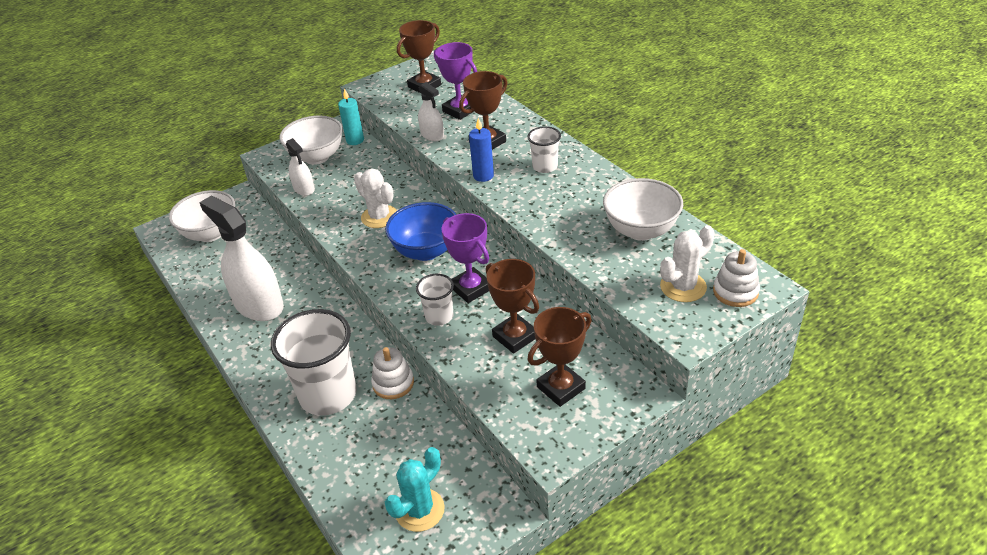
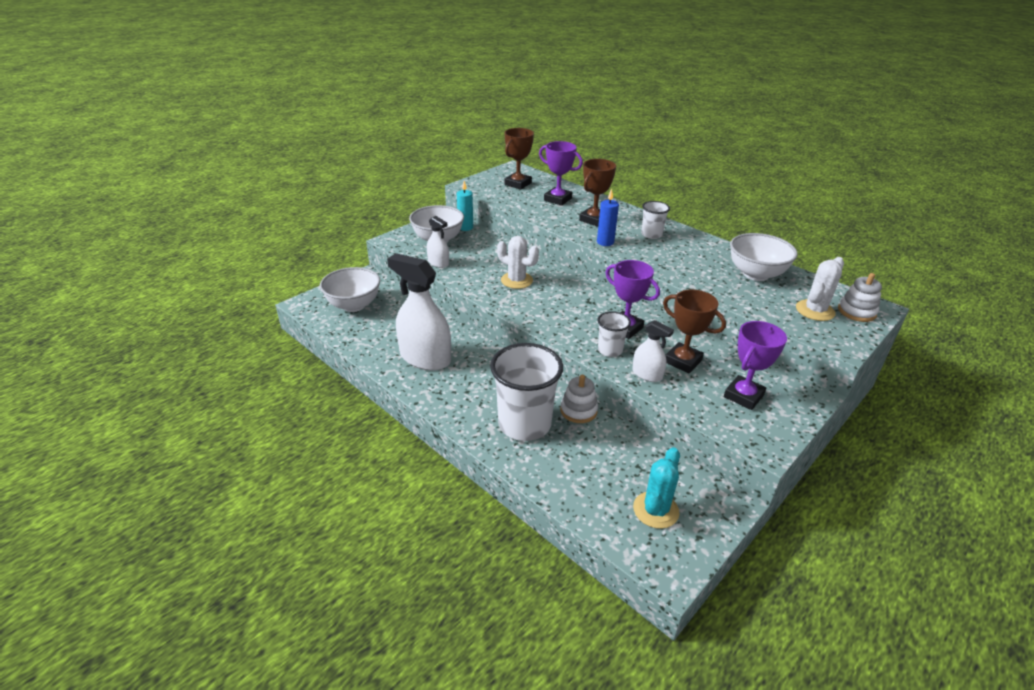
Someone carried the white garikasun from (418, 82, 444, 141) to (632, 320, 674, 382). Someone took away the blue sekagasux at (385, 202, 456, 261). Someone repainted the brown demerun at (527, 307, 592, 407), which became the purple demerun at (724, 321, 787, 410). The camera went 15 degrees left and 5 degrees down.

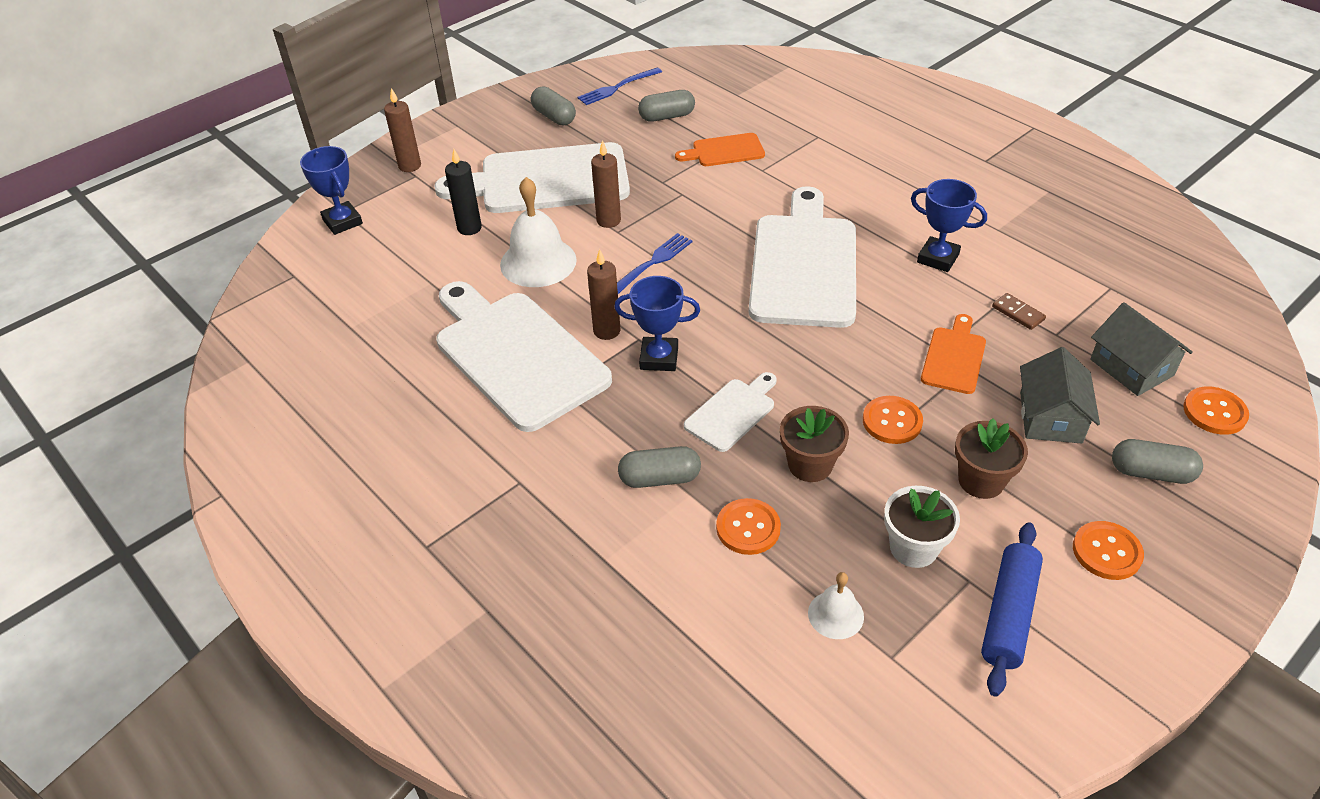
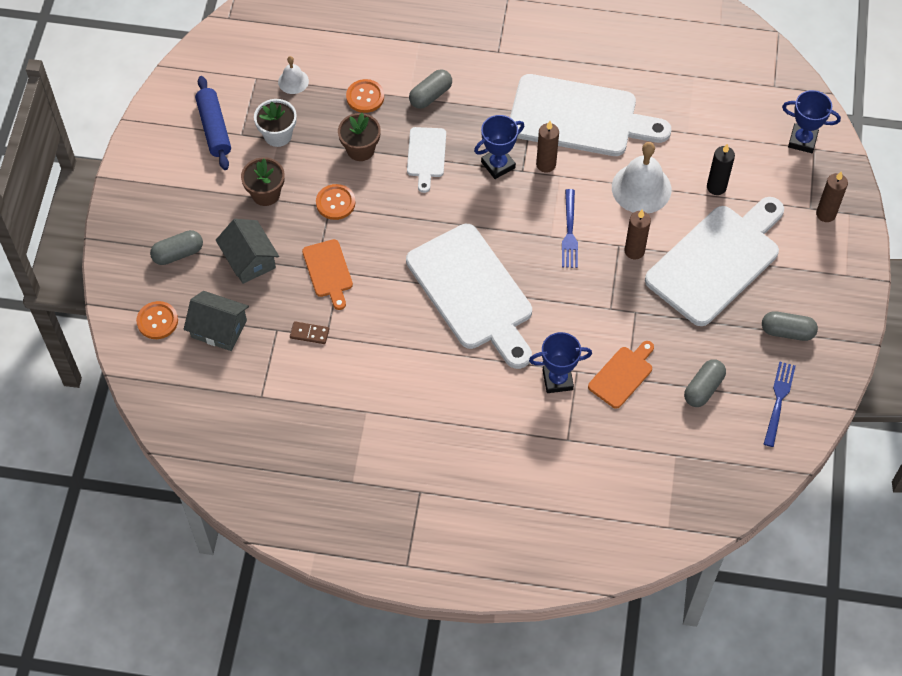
Someone carried the blue demerun from (911, 179, 987, 272) to (529, 332, 592, 393). Someone took away the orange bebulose at (1073, 521, 1144, 580). The camera went 140 degrees right and 15 degrees up.

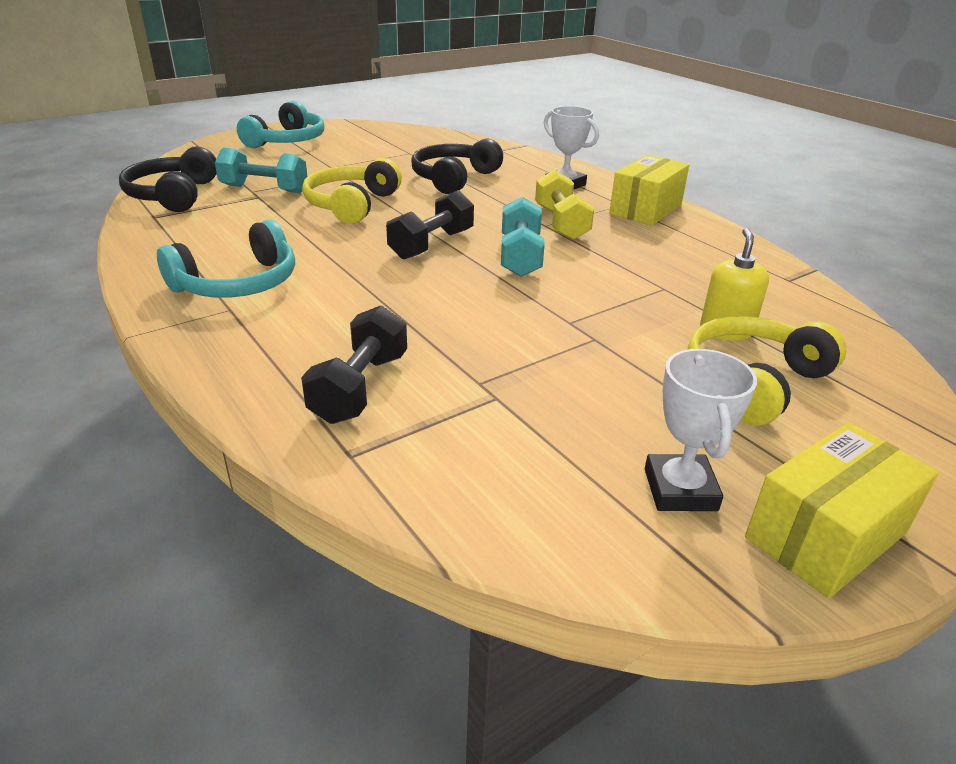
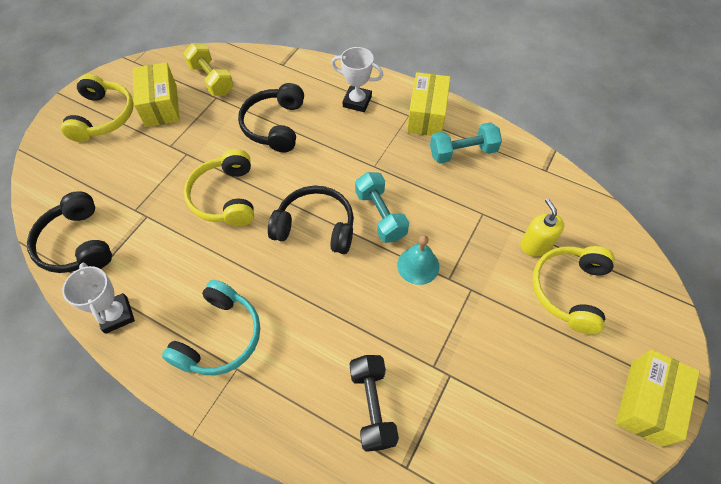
Someone repainted the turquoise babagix at (237, 101, 324, 148), which became the yellow babagix at (61, 74, 134, 142). Someone carried the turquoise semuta from (215, 147, 307, 193) to (430, 122, 502, 164). Someone carried the yellow semuta from (535, 170, 594, 240) to (183, 43, 234, 96). Someone swapped the black semuta at (386, 190, 474, 260) for the black babagix at (268, 186, 354, 254). Someone carried the white demerun from (645, 349, 757, 511) to (62, 263, 135, 334). Someone put down the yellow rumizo at (133, 62, 180, 127). Someone put down the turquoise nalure at (397, 235, 439, 285). The camera went 25 degrees left and 25 degrees up.

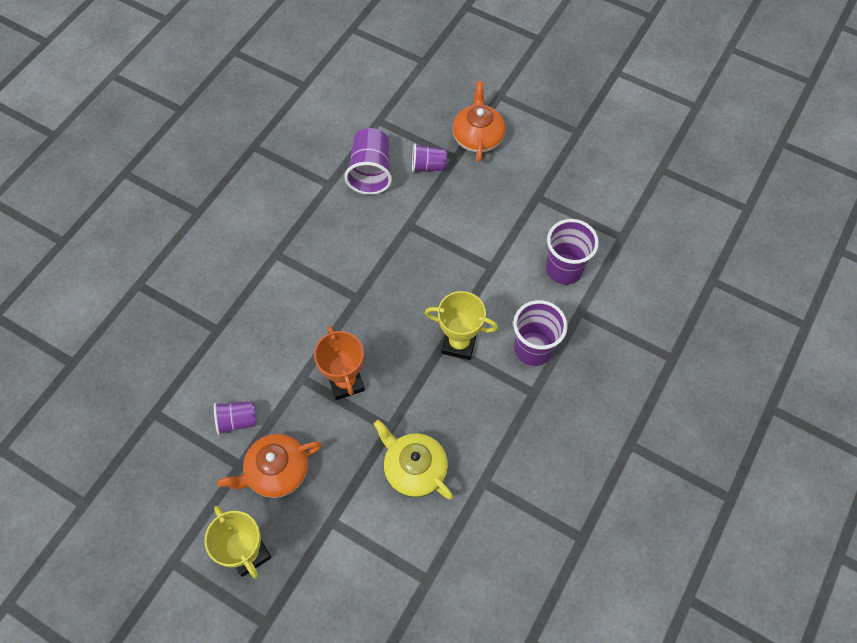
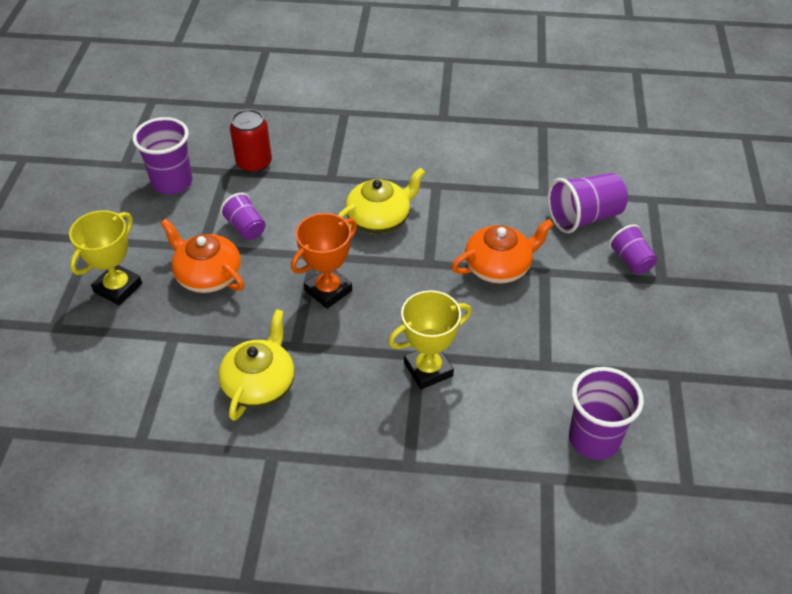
Someone carried the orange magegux from (453, 81, 506, 162) to (451, 219, 554, 284). Someone rotated the yellow demerun at (425, 291, 498, 360) by 75 degrees clockwise. Someone carried the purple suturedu from (513, 300, 568, 366) to (132, 117, 192, 194). Someone put down the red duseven at (230, 109, 272, 173). Someone put down the yellow magegux at (338, 168, 426, 234). The camera went 65 degrees right and 15 degrees down.

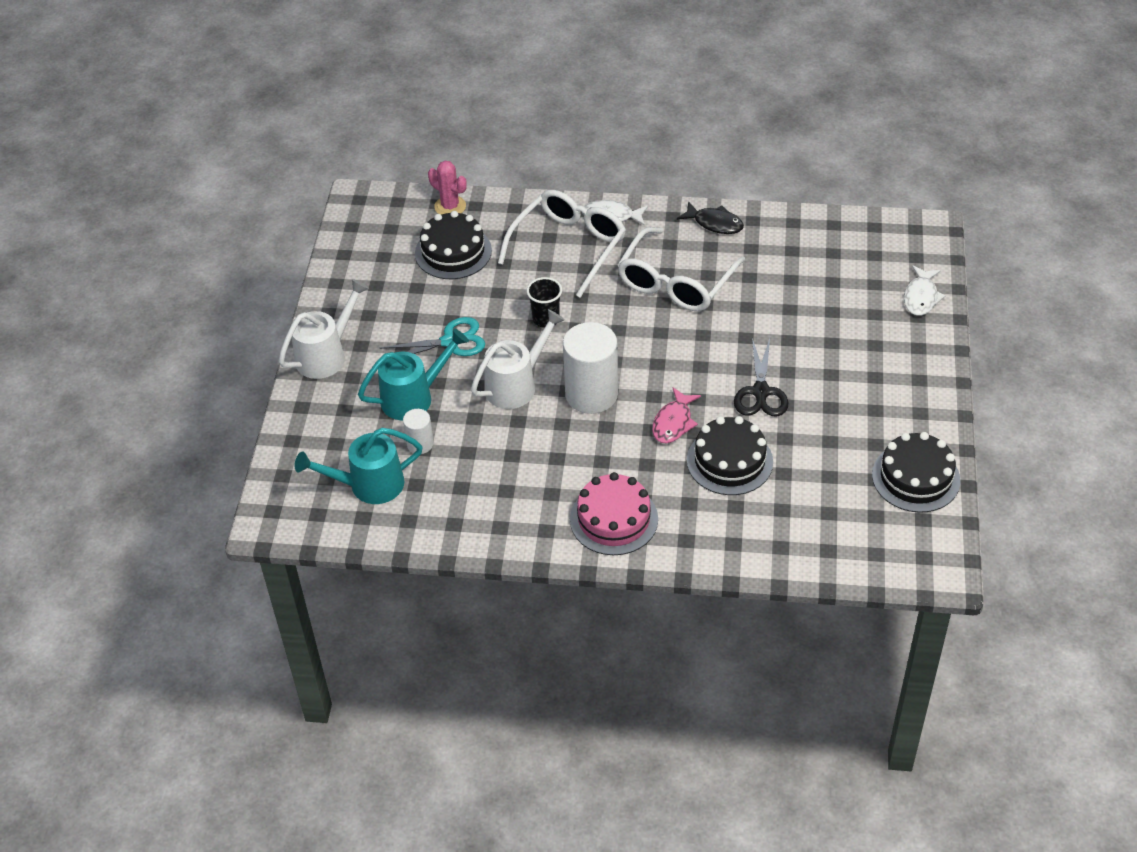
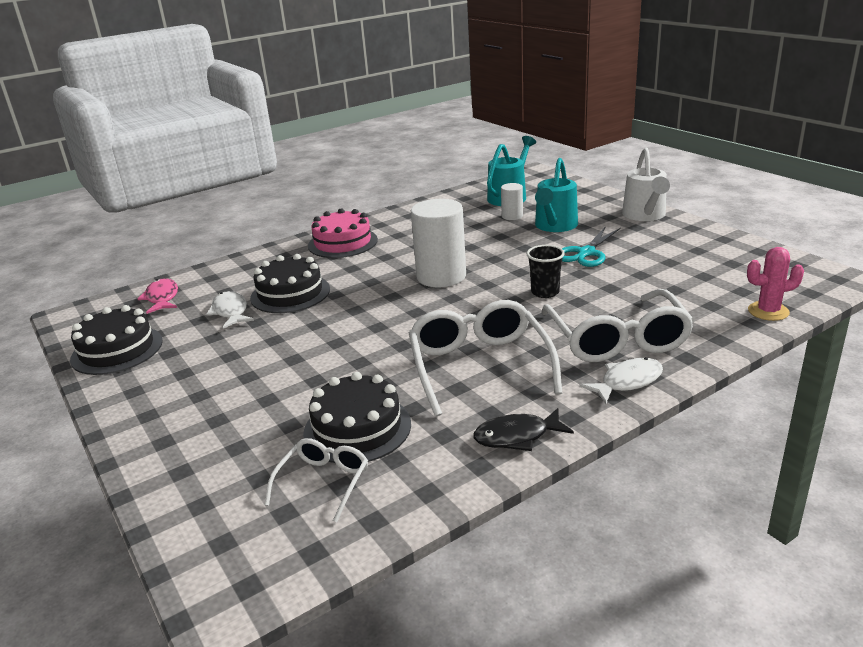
Someone carried the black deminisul from (415, 211, 492, 279) to (303, 372, 411, 463). Someone carried the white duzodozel from (904, 265, 946, 316) to (206, 291, 254, 329). Someone took away the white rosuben at (471, 309, 565, 409). Someone took away the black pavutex at (734, 338, 789, 416). Someone carried the pink duzodozel from (652, 387, 701, 443) to (138, 278, 178, 314). Someone put down the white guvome at (265, 438, 368, 522). The camera went 140 degrees right and 20 degrees down.

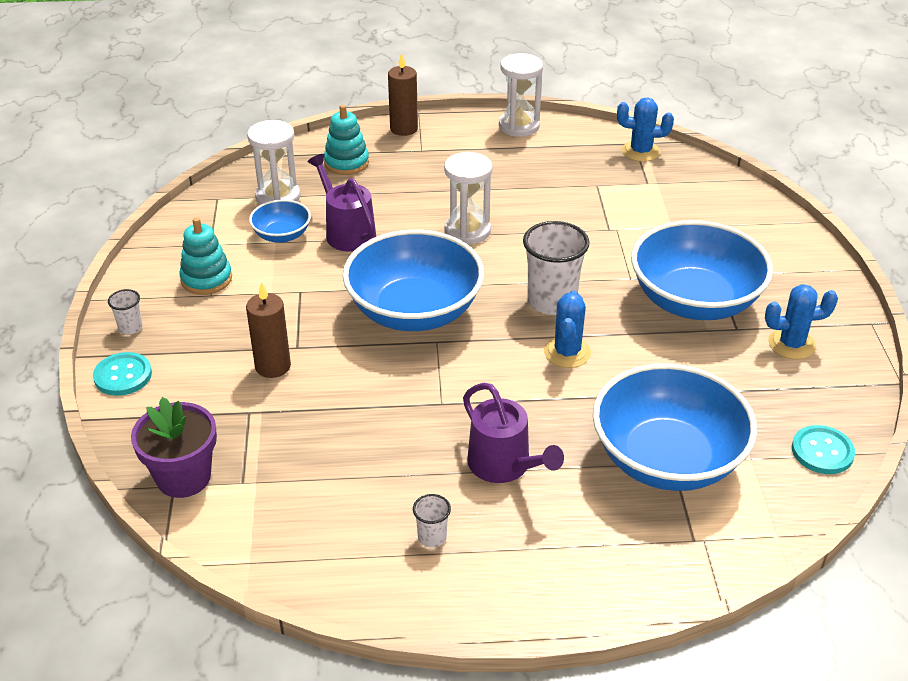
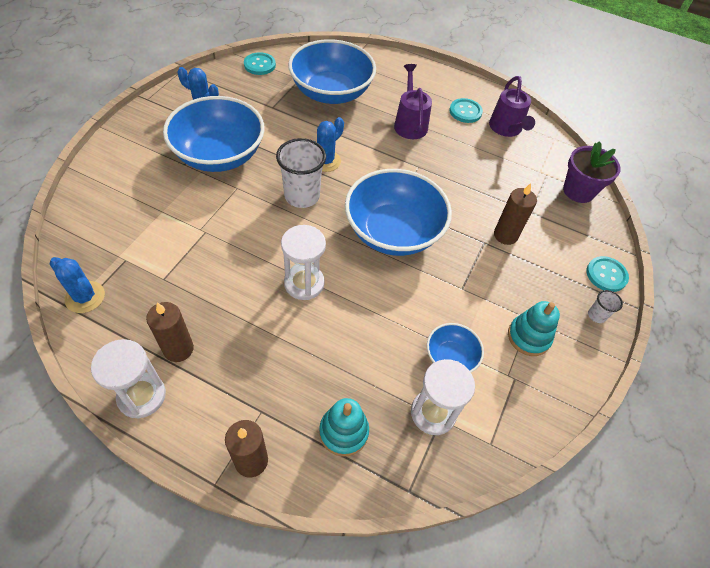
Someone carried the purple rosuben from (307, 154, 376, 252) to (489, 76, 535, 137). Someone swapped the white suturedu at (413, 494, 451, 548) for the turquoise bebulose at (449, 98, 483, 123). Someone put down the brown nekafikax at (146, 302, 194, 362). The camera went 155 degrees left and 15 degrees up.

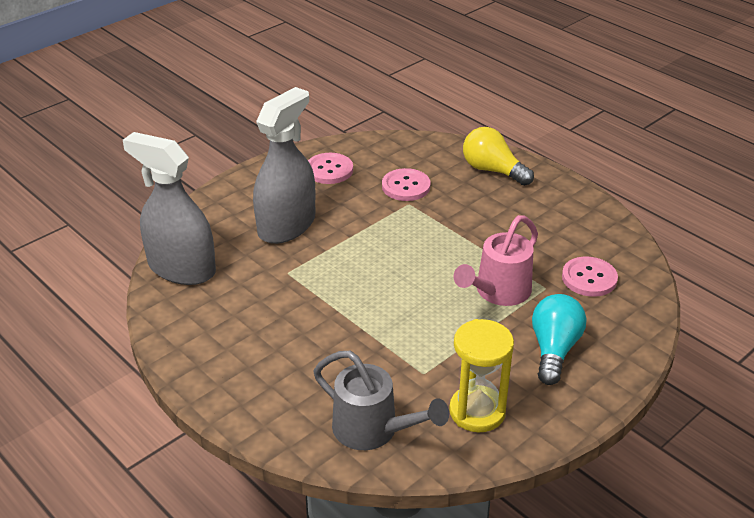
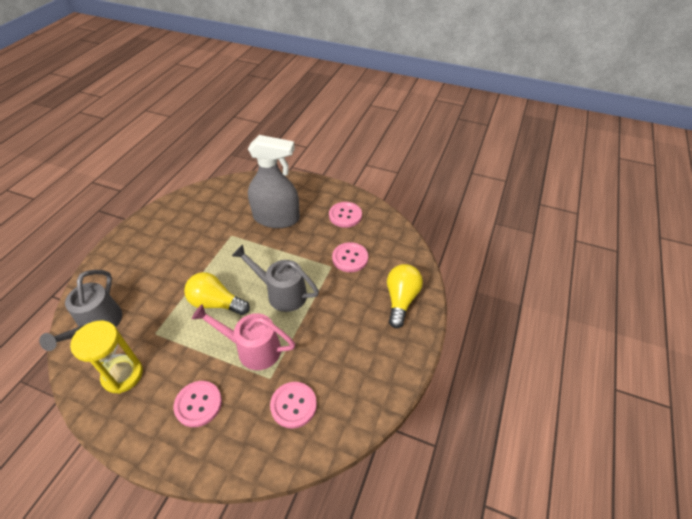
Someone took away the grey garikasun at (123, 132, 216, 285). Someone swapped the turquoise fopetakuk at (532, 294, 586, 385) for the pink bebulose at (174, 381, 222, 427). Someone put down the grey rosuben at (232, 244, 319, 312). Someone put down the yellow fopetakuk at (184, 272, 250, 315). The camera went 65 degrees right and 10 degrees up.

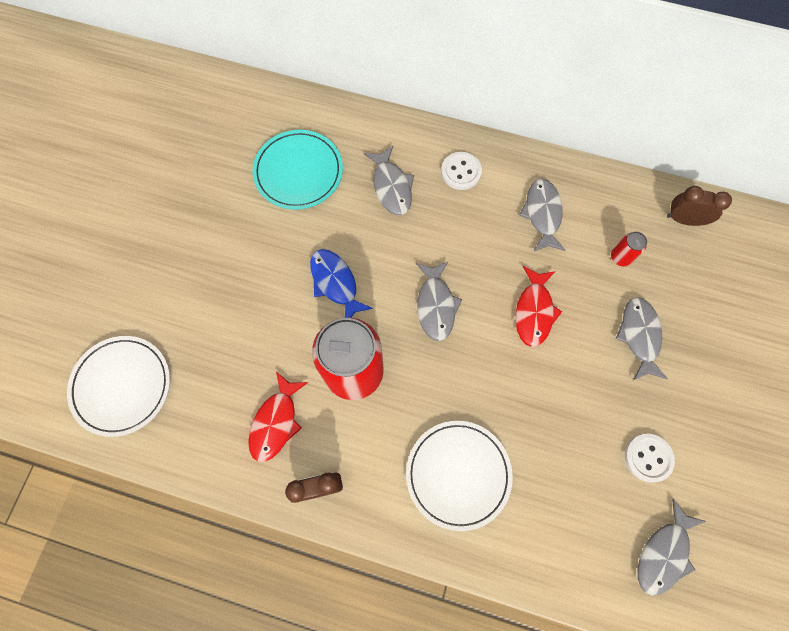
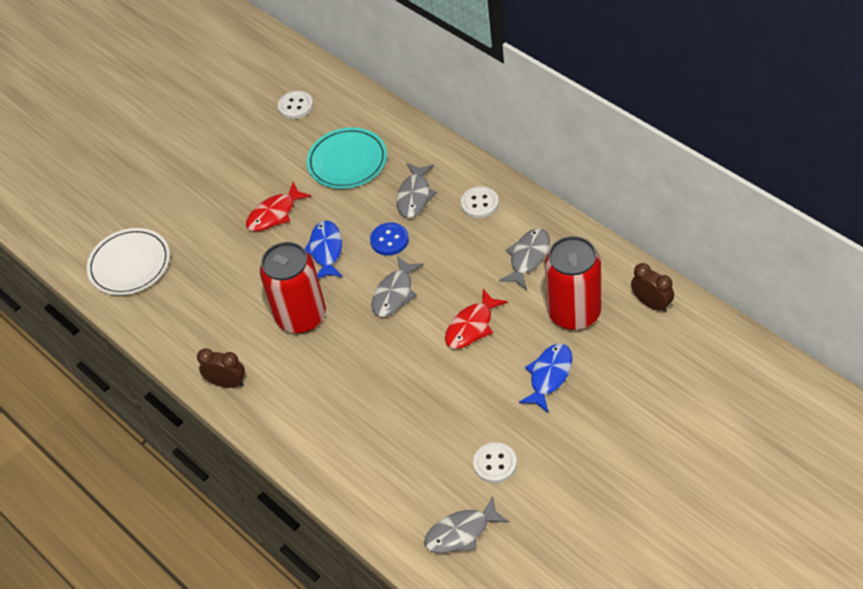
Someone scaled the red duseven at (611, 232, 647, 266) by 2.47. Someone repainted the grey duzodozel at (616, 297, 668, 380), which became the blue duzodozel at (519, 344, 573, 413). Someone carried the red duzodozel from (248, 372, 308, 462) to (246, 182, 311, 231). Someone took away the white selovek at (406, 421, 513, 531). Someone put down the white bebulose at (278, 91, 313, 119). Someone put down the blue bebulose at (370, 223, 409, 256). The camera went 35 degrees right and 20 degrees down.

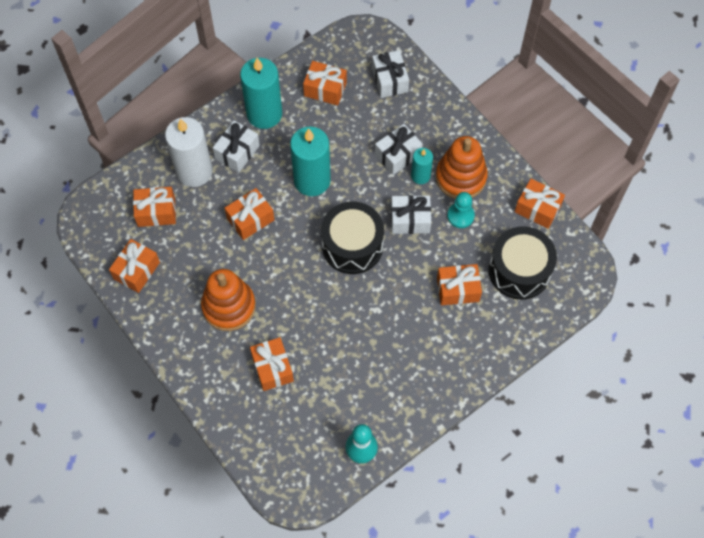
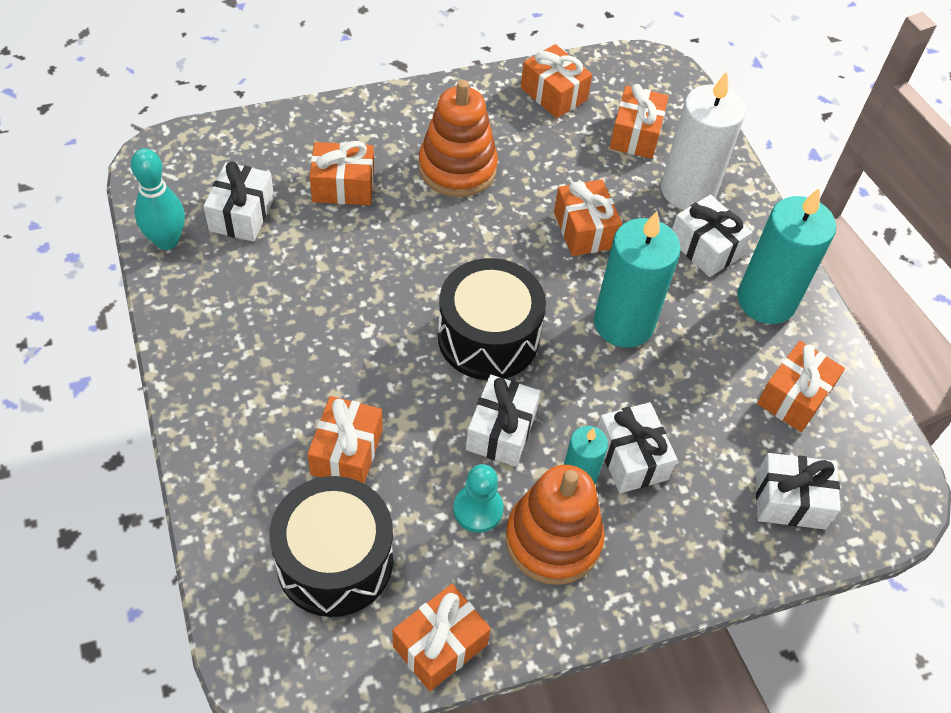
Someone put down the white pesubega at (204, 161, 274, 242). The camera went 105 degrees right and 10 degrees down.

